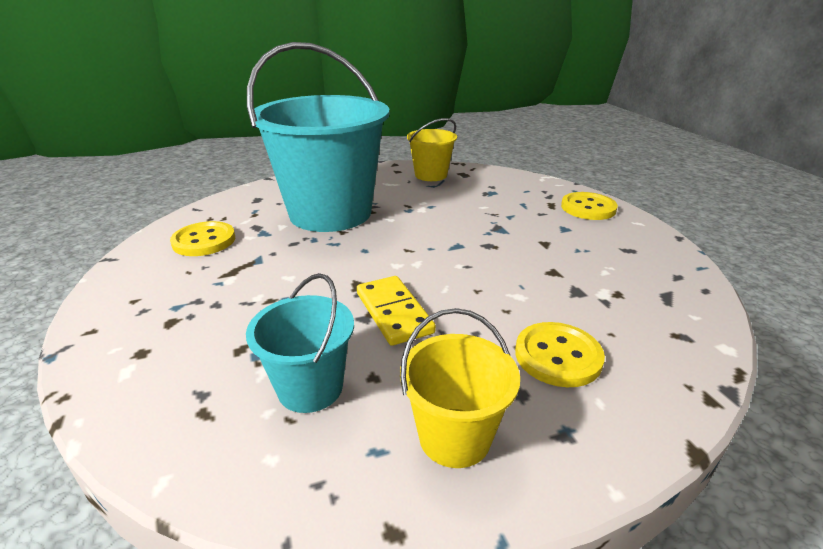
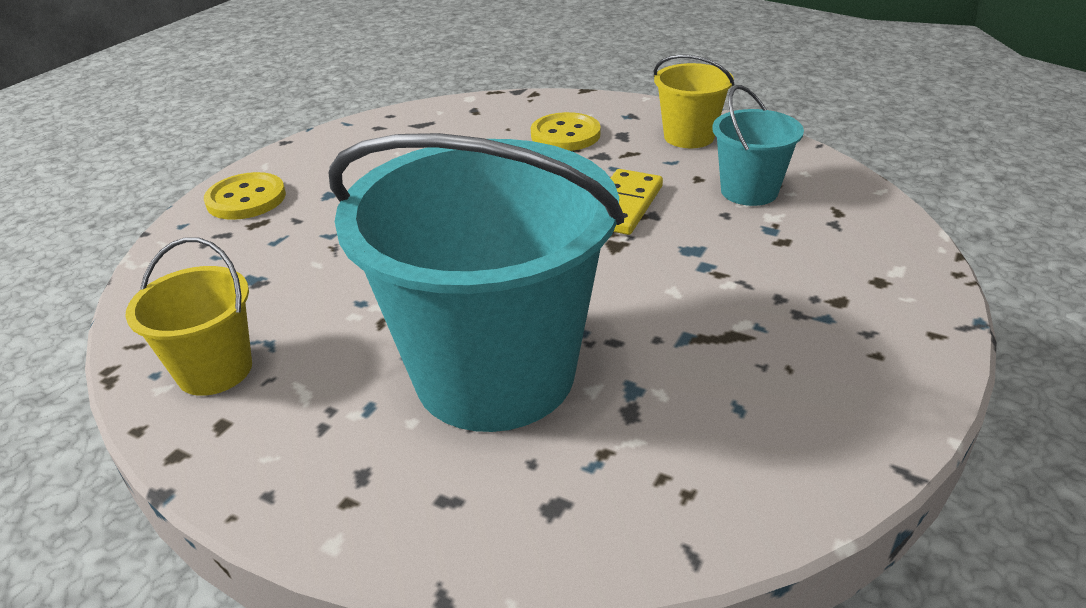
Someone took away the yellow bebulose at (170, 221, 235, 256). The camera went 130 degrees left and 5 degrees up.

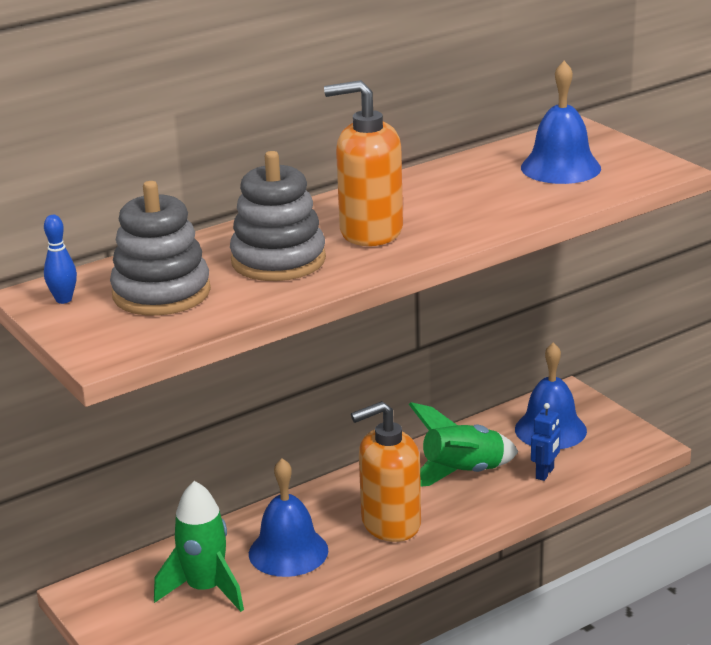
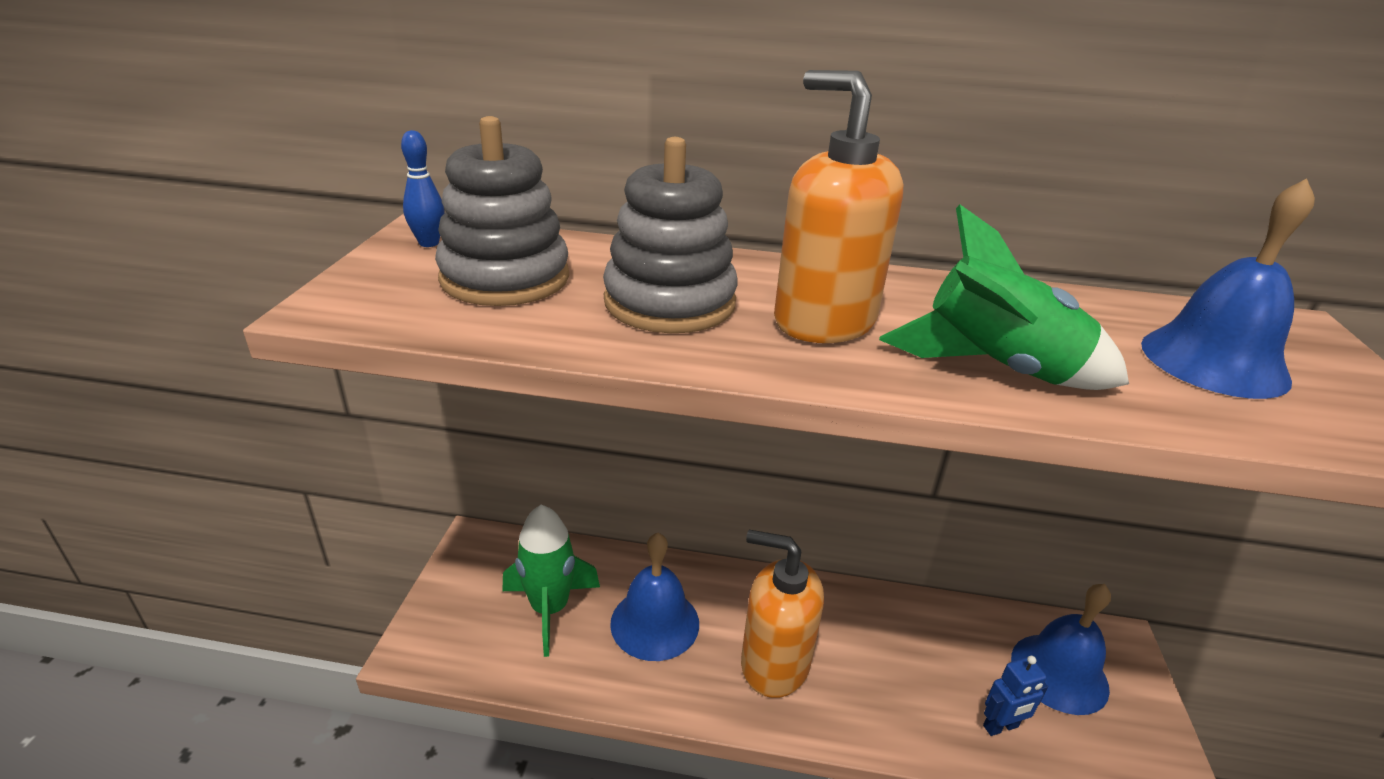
Someone carried the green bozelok from (409, 402, 518, 486) to (879, 205, 1129, 390). The camera went 40 degrees right and 5 degrees up.

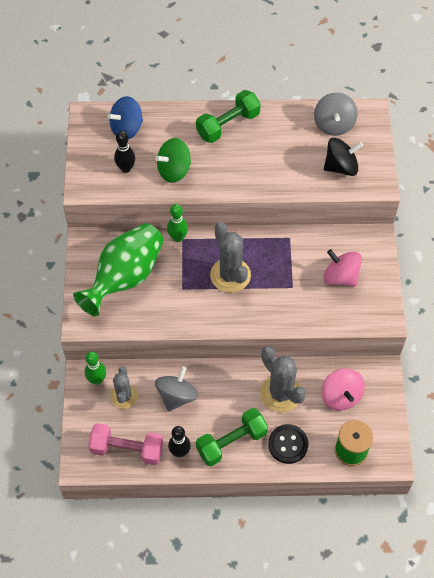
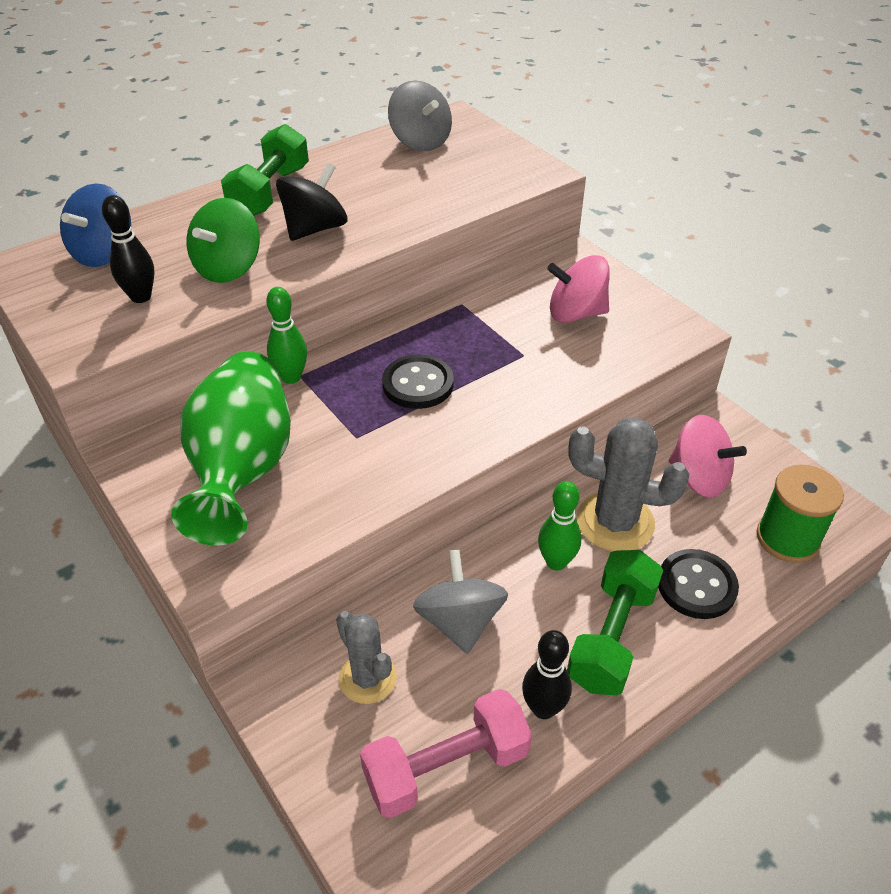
Someone carried the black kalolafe from (324, 138, 363, 176) to (276, 162, 347, 241). Someone swapped the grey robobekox at (210, 222, 251, 293) for the black bebulose at (382, 355, 454, 409). Someone carried the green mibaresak from (85, 351, 106, 385) to (538, 481, 581, 571). The camera went 35 degrees left and 15 degrees down.

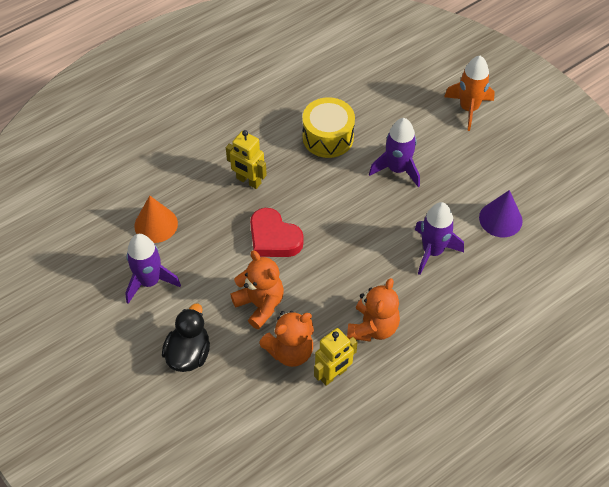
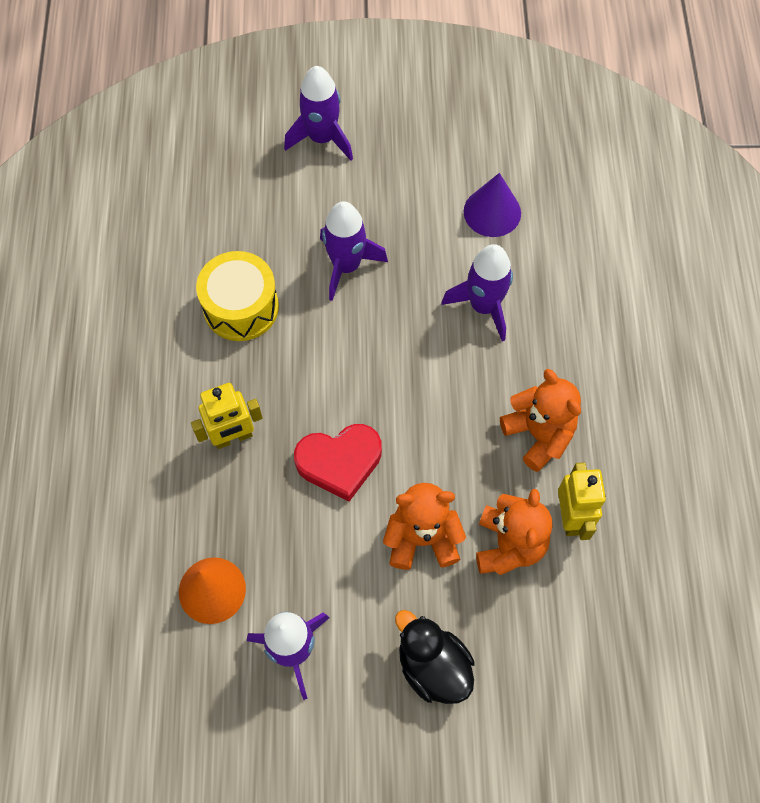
Someone repainted the orange bozelok at (444, 56, 495, 131), which became the purple bozelok at (284, 66, 353, 161). The camera went 55 degrees left and 10 degrees up.

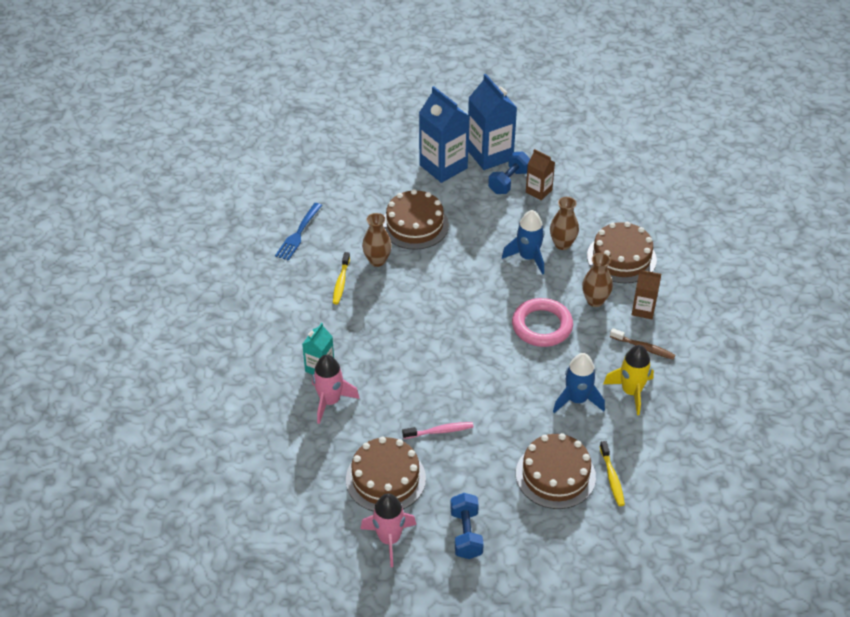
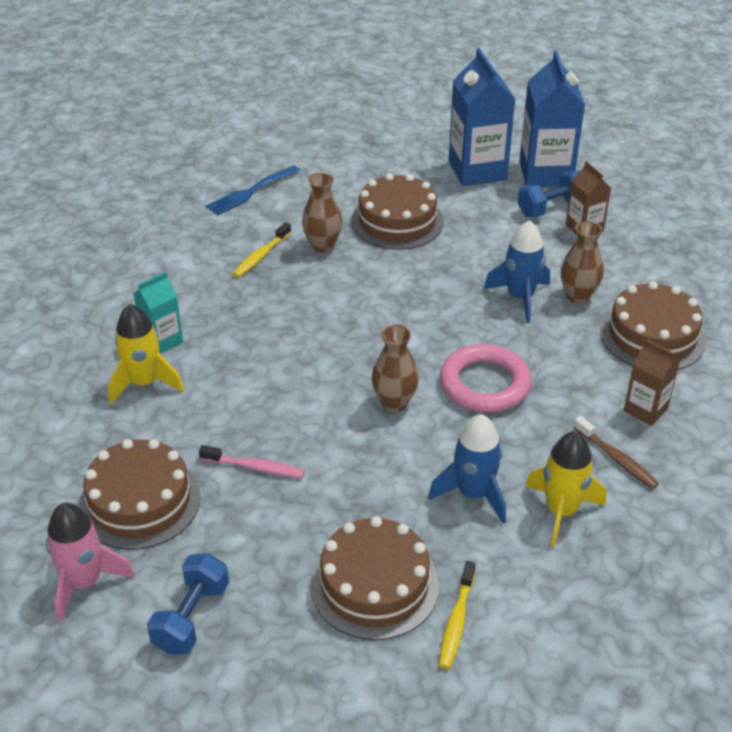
Someone carried the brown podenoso from (582, 253, 613, 307) to (372, 325, 419, 412). Someone repainted the pink bozelok at (312, 354, 360, 424), which became the yellow bozelok at (108, 304, 184, 404). The camera went 25 degrees right and 5 degrees down.

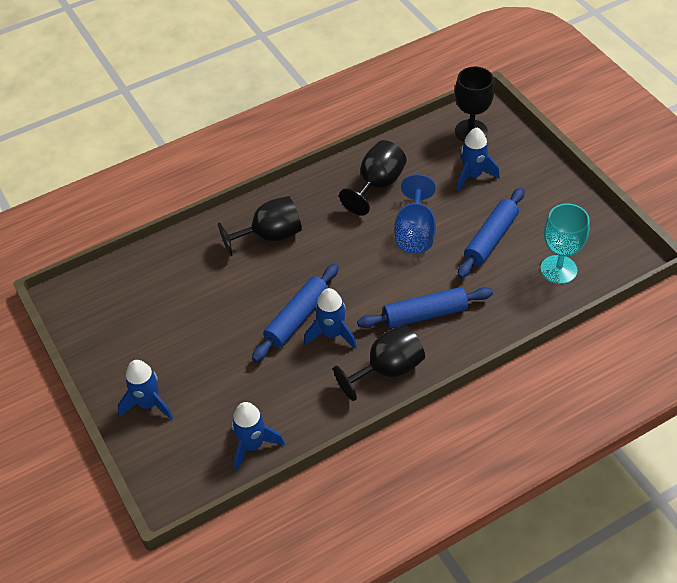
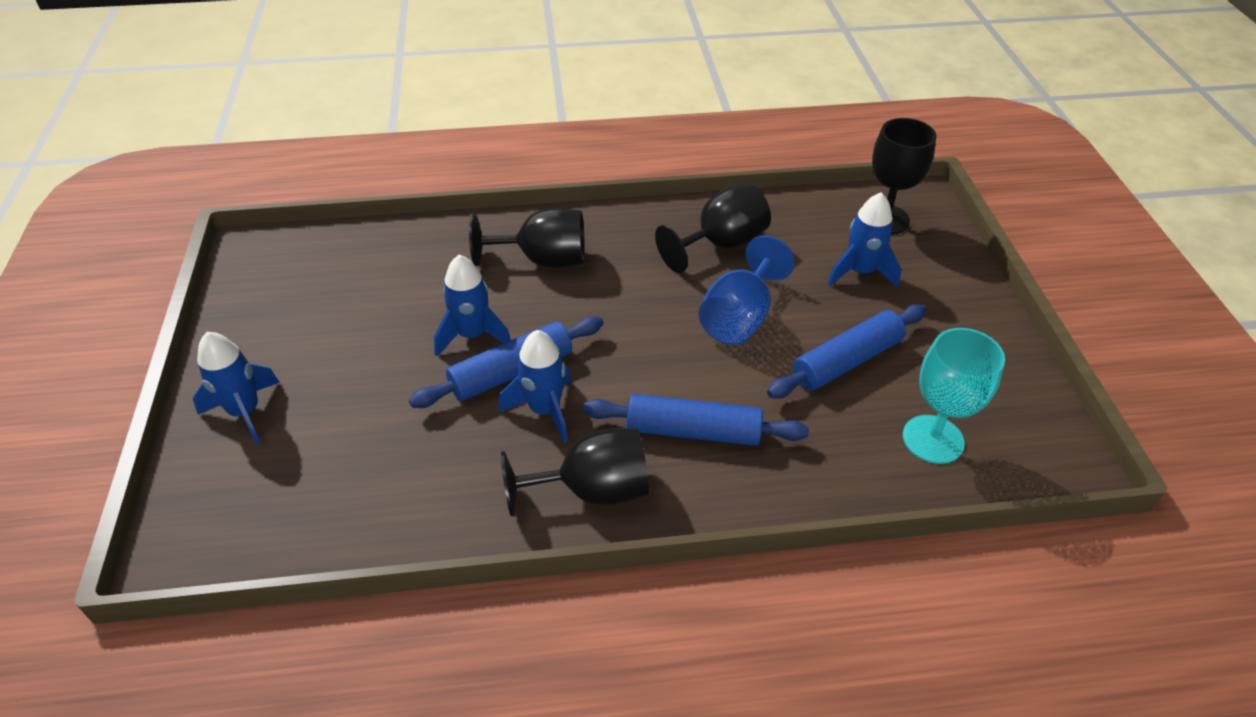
Someone carried the blue bozelok from (231, 402, 285, 472) to (434, 255, 511, 356). The camera went 20 degrees right and 5 degrees down.

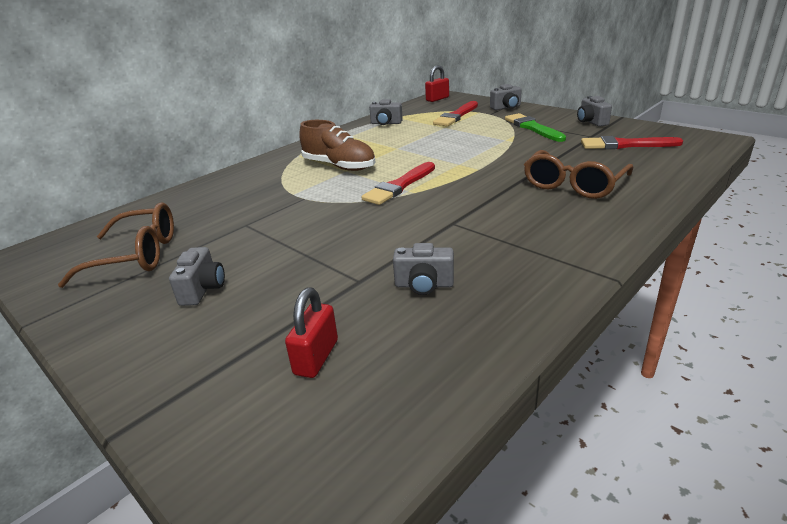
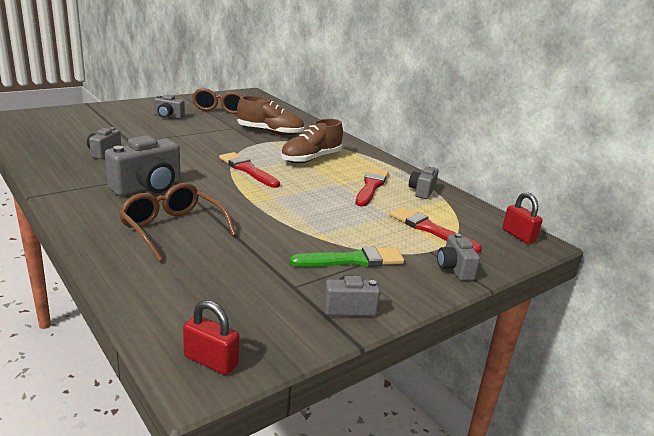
Someone carried the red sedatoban from (581, 136, 683, 149) to (356, 168, 389, 207). Someone carried the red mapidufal from (285, 287, 338, 378) to (183, 300, 239, 375). Someone put down the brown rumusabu at (237, 96, 304, 135). Someone put down the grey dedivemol at (105, 135, 181, 196). The camera went 95 degrees right and 5 degrees down.

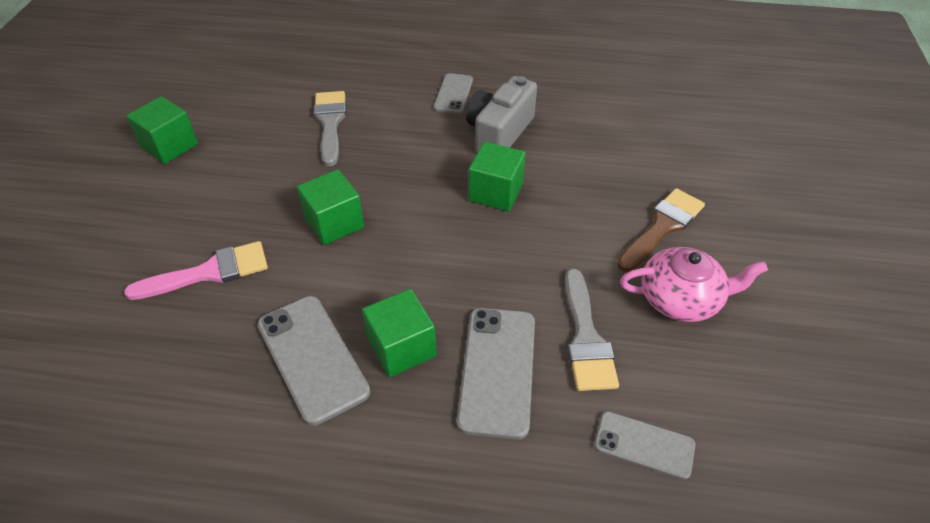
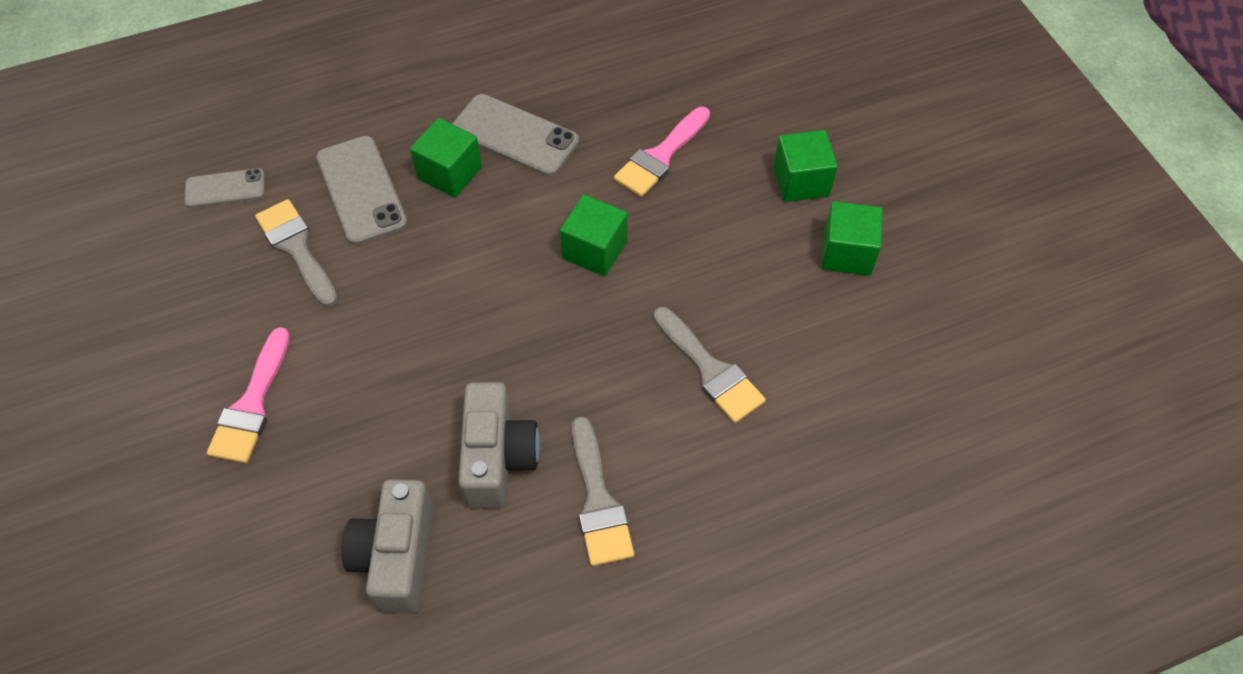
Someone swapped the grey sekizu at (434, 73, 473, 114) for the grey sedatoban at (572, 416, 634, 566). Someone carried the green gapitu from (469, 142, 526, 211) to (774, 130, 838, 202). Someone repainted the brown sedatoban at (617, 188, 705, 272), which became the pink sedatoban at (207, 327, 290, 463). Someone took away the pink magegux at (620, 247, 768, 322). Someone put down the grey dedivemol at (341, 479, 433, 614). The camera went 150 degrees right and 10 degrees up.

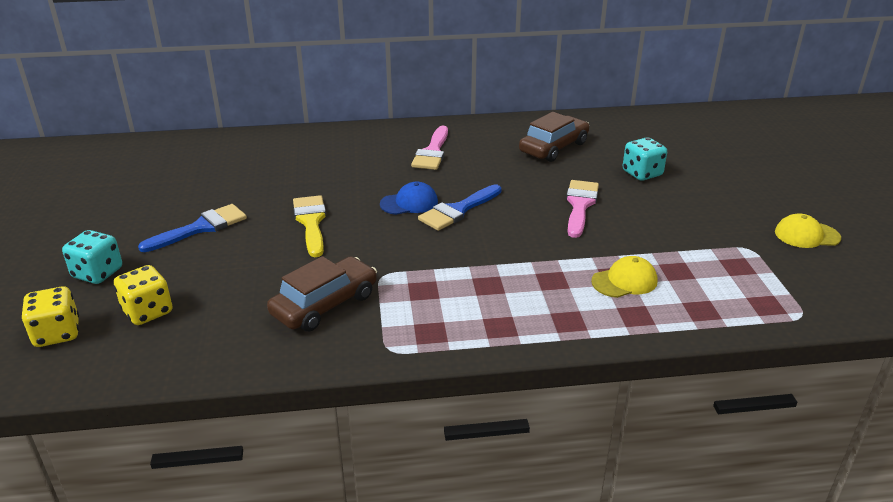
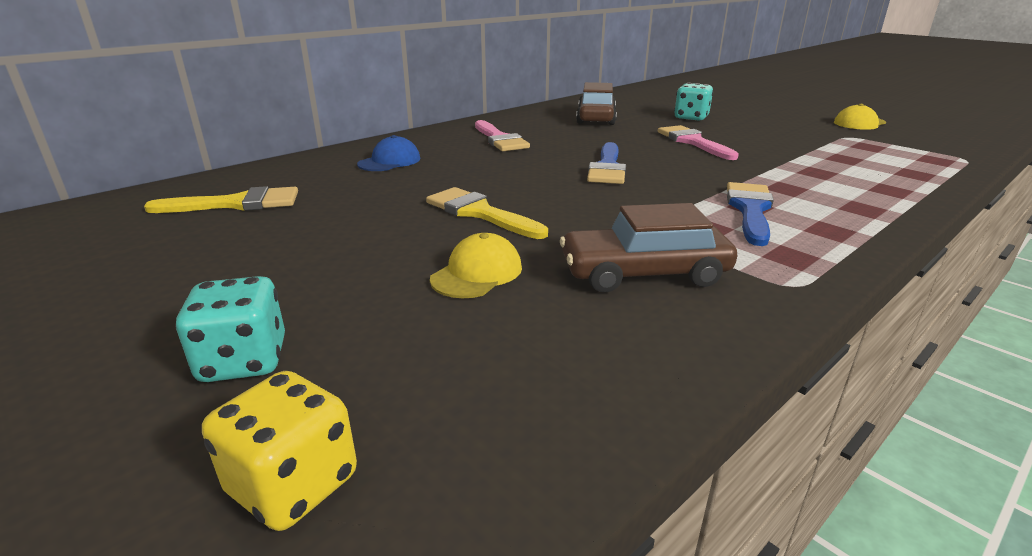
Someone carried the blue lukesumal from (380, 182, 438, 215) to (357, 135, 421, 171). Someone carried the blue sedatoban from (138, 204, 247, 252) to (727, 182, 774, 246). Someone rotated the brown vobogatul at (267, 256, 377, 331) by 105 degrees counterclockwise. Someone carried the yellow lukesumal from (591, 256, 657, 298) to (430, 233, 522, 298). Someone took away the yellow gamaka at (114, 265, 173, 325). Someone put down the yellow sedatoban at (144, 186, 298, 213). The camera went 35 degrees left and 5 degrees down.

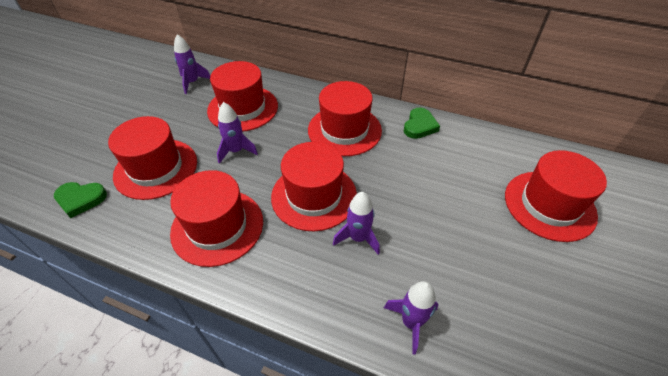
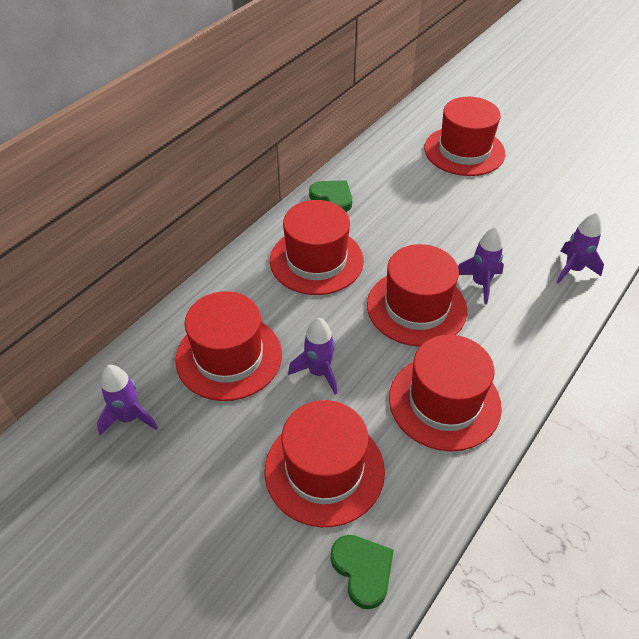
Someone rotated the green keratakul at (54, 182, 107, 218) by 45 degrees counterclockwise. The camera went 75 degrees left and 0 degrees up.

